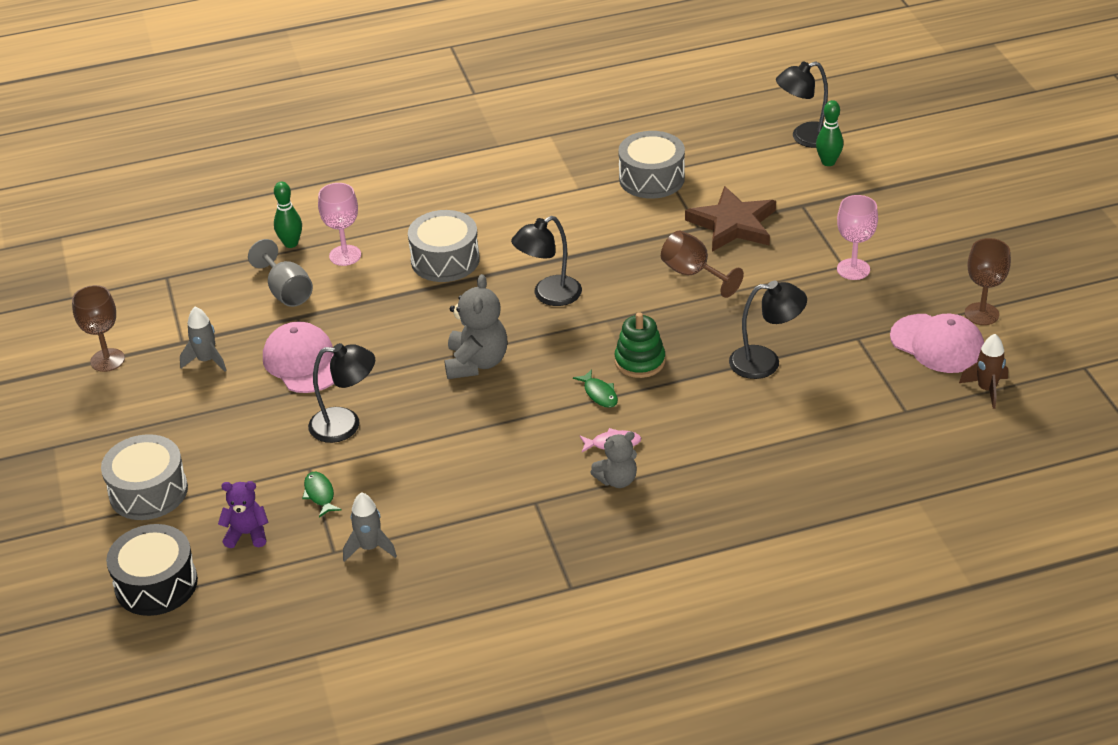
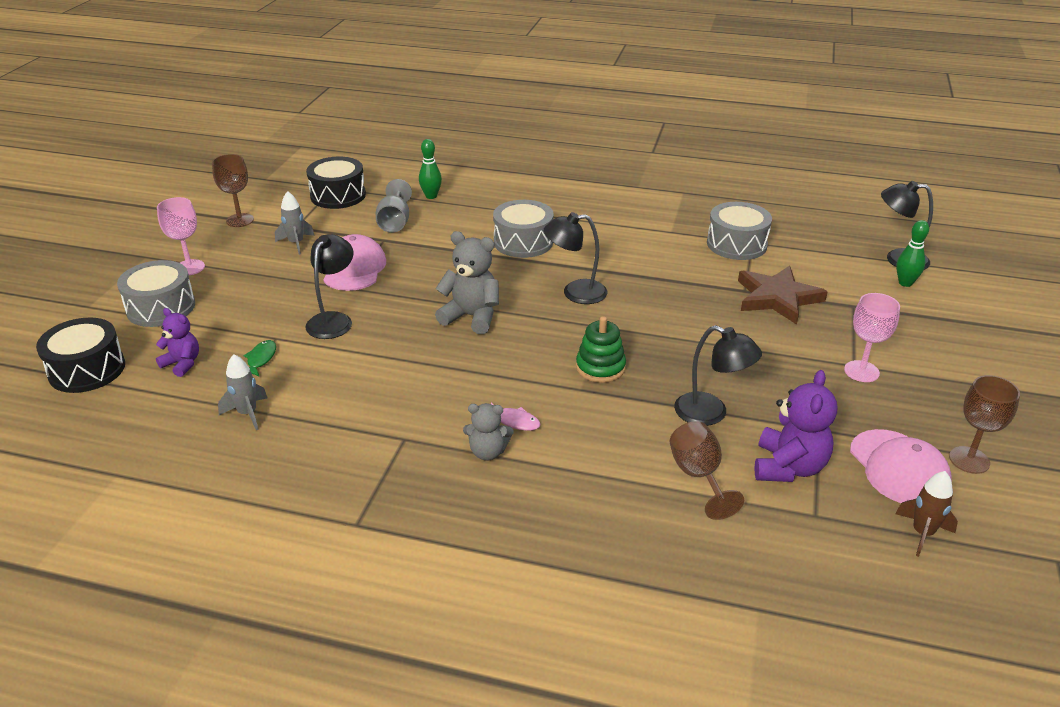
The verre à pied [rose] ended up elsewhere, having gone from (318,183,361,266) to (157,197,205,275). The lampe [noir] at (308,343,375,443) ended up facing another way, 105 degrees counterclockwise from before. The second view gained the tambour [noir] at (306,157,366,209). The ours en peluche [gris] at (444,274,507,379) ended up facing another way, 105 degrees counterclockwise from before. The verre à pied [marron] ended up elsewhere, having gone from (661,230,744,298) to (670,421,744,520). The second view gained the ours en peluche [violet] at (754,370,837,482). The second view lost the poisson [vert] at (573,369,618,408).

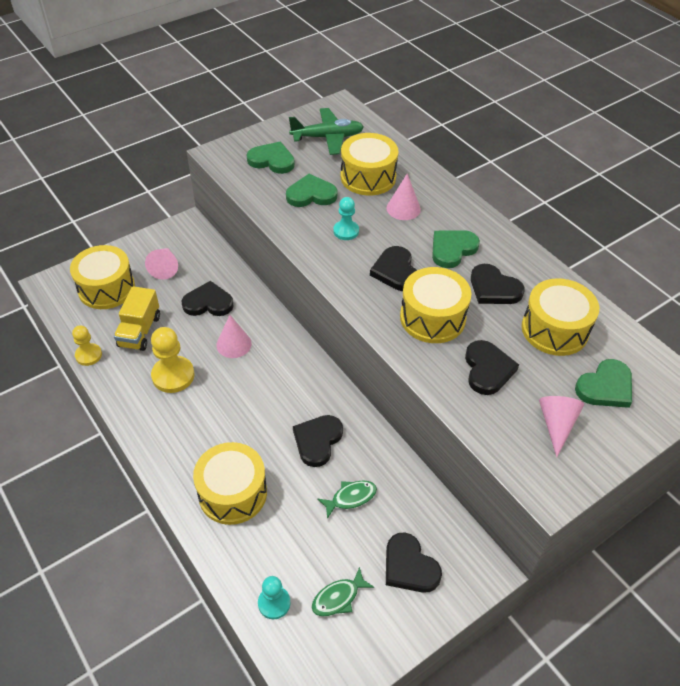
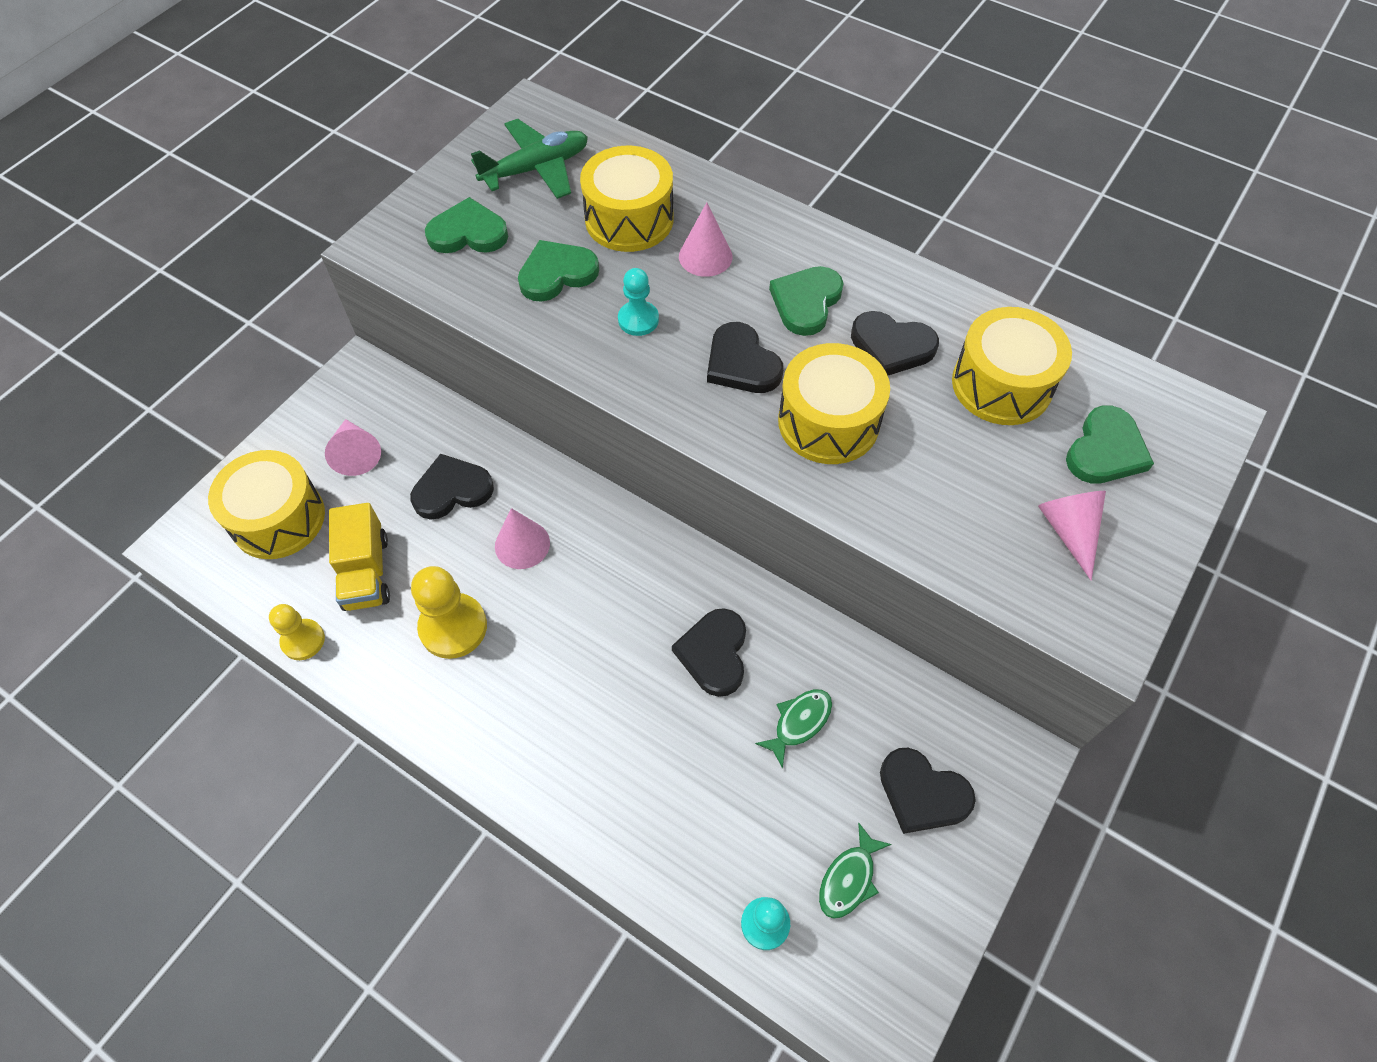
The second view lost the tambour [jaune] at (193,442,267,525). The second view lost the cœur [noir] at (465,340,519,395).

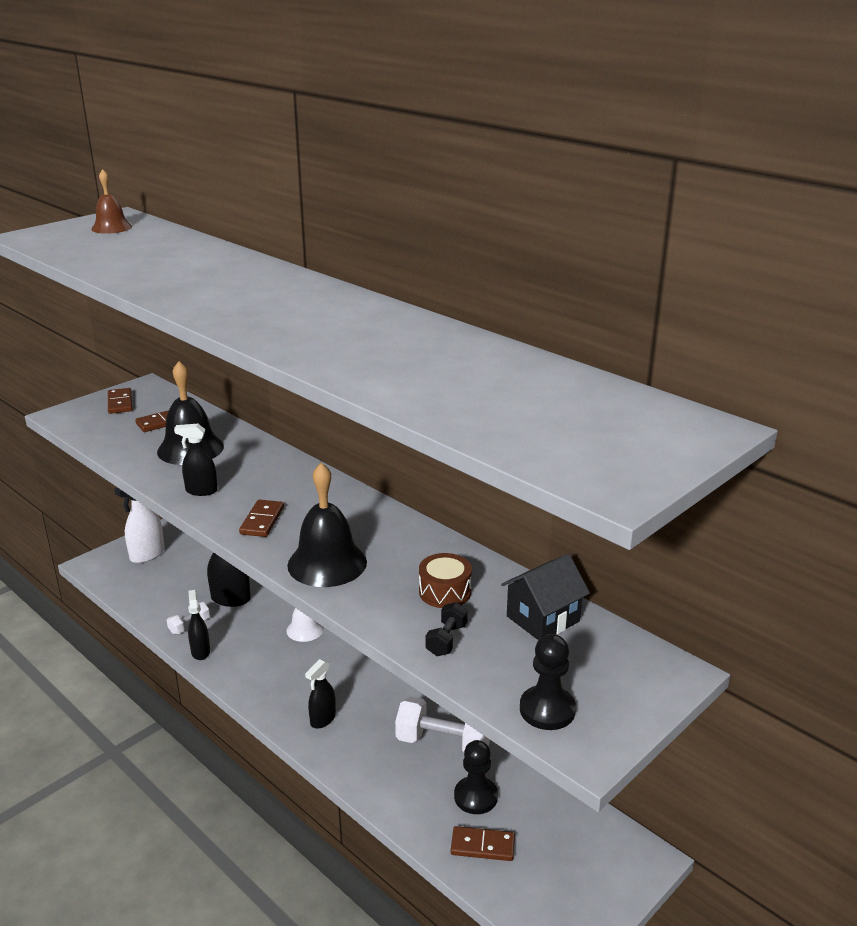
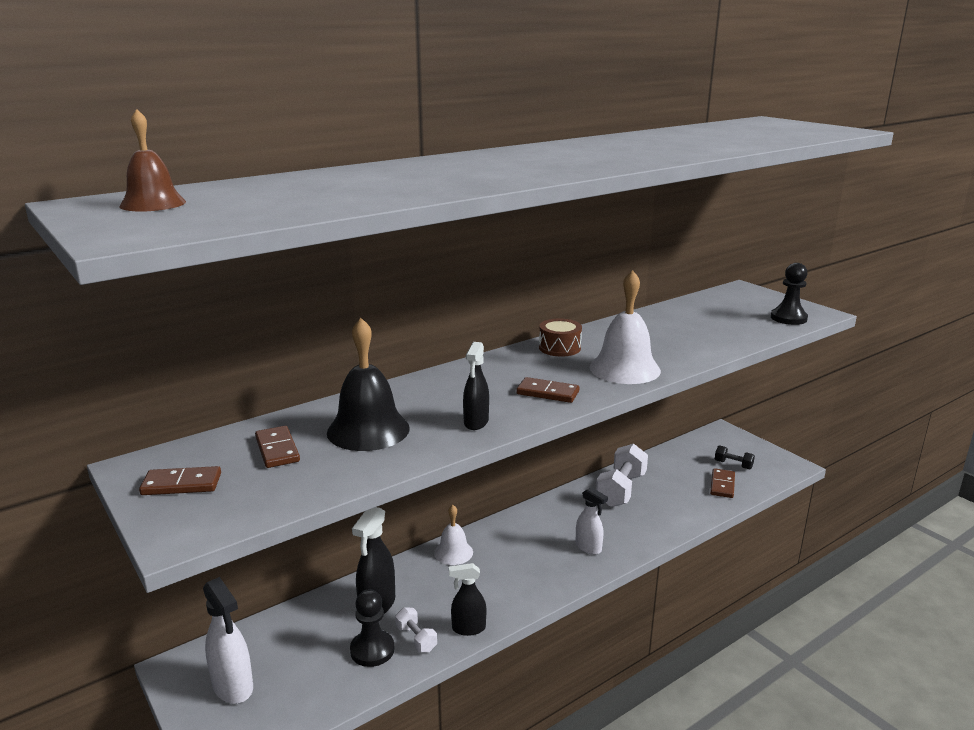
The pion [noir] ended up elsewhere, having gone from (454,740,498,814) to (350,589,394,667). The tambour [marron] ended up elsewhere, having gone from (419,553,472,608) to (539,319,582,357). What was the vaporisateur [noir] at (305,659,336,729) turned into the vaporisateur [blanc] at (576,487,608,555). What was the cloche [noir] at (287,462,367,587) turned into the cloche [blanc] at (590,270,661,384). The haltère [noir] ended up elsewhere, having gone from (426,602,468,656) to (715,445,755,469). The second view lost the maison [noir] at (501,554,590,640).

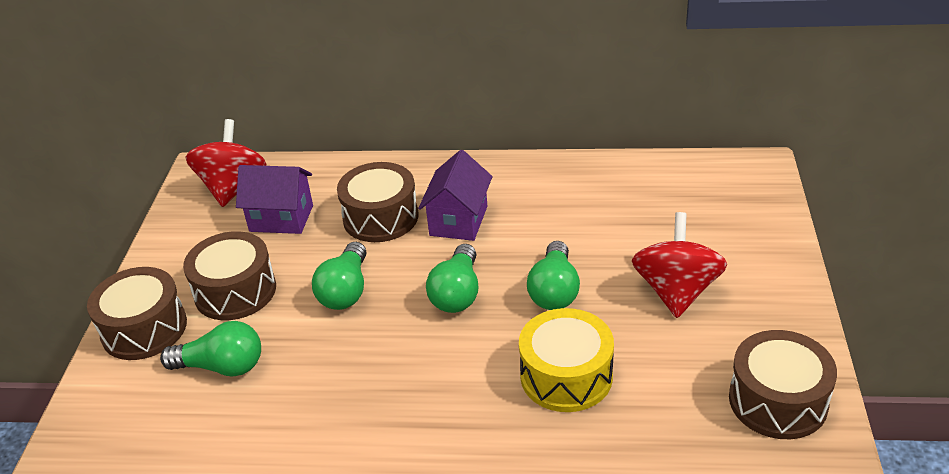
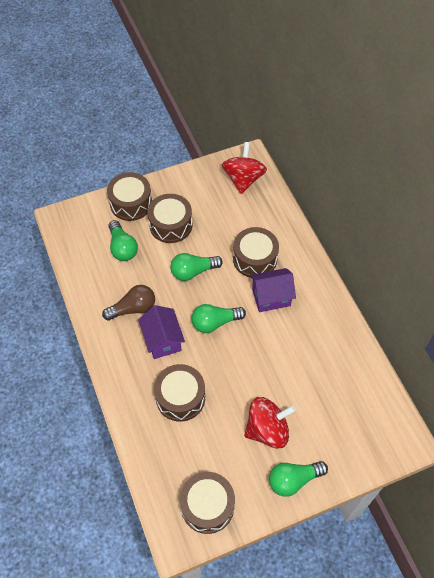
The second view gained the ampoule [marron] at (102,285,155,321). The maison [violet] ended up elsewhere, having gone from (236,165,313,234) to (138,305,185,359). What was the tambour [jaune] at (519,308,614,412) turned into the tambour [marron] at (154,364,205,422). The toupie [rouge] at (186,119,266,207) ended up facing another way, 60 degrees counterclockwise from before. The ampoule [vert] ended up elsewhere, having gone from (527,241,580,310) to (269,461,328,497).

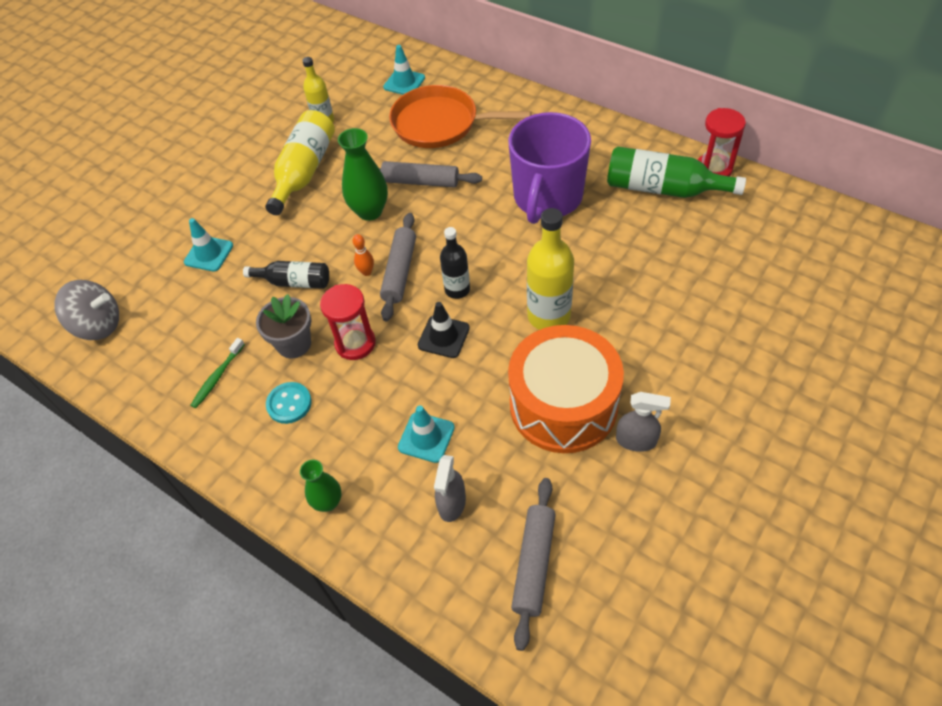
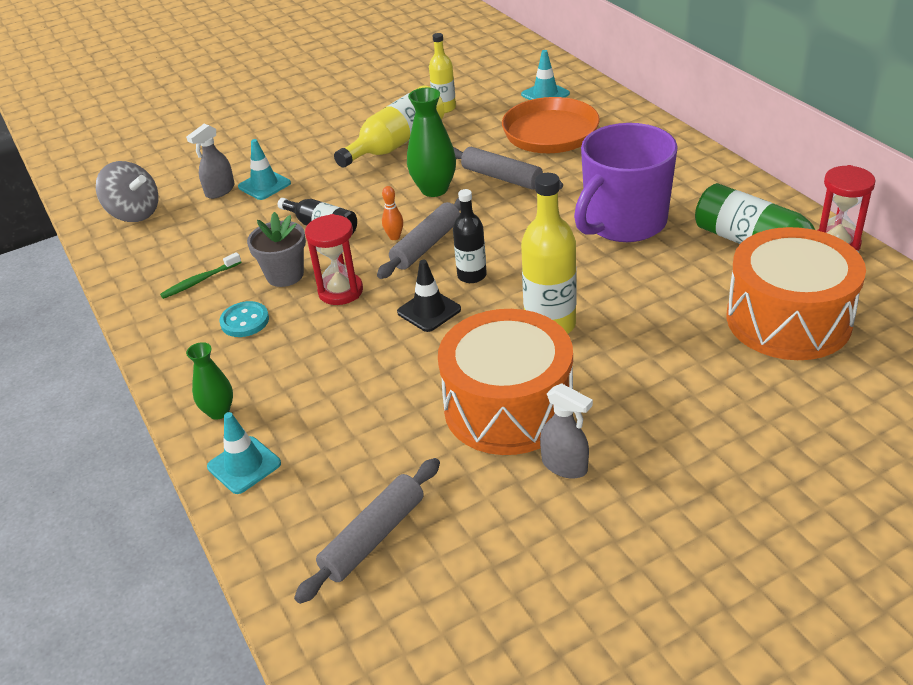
The vaporisateur [gris] ended up elsewhere, having gone from (434,455,466,522) to (186,124,235,199). The cône de chantier [turquoise] ended up elsewhere, having gone from (398,405,455,463) to (207,412,281,494). The second view gained the tambour [orange] at (727,227,866,360).

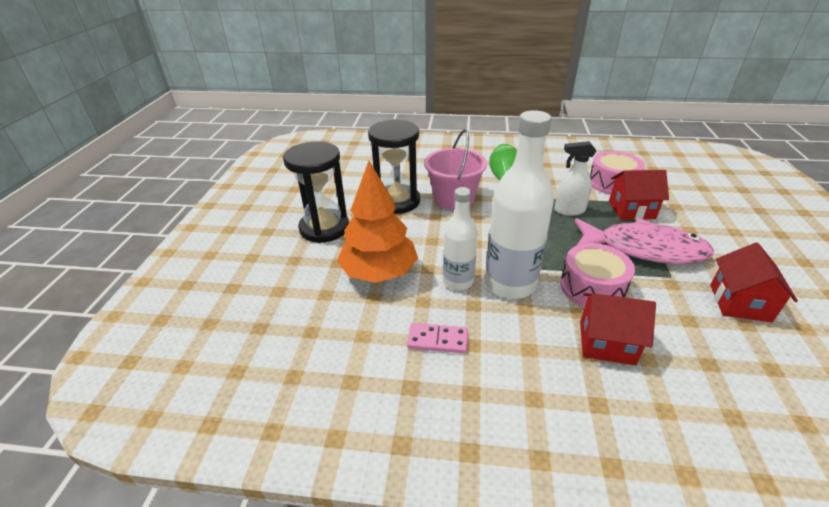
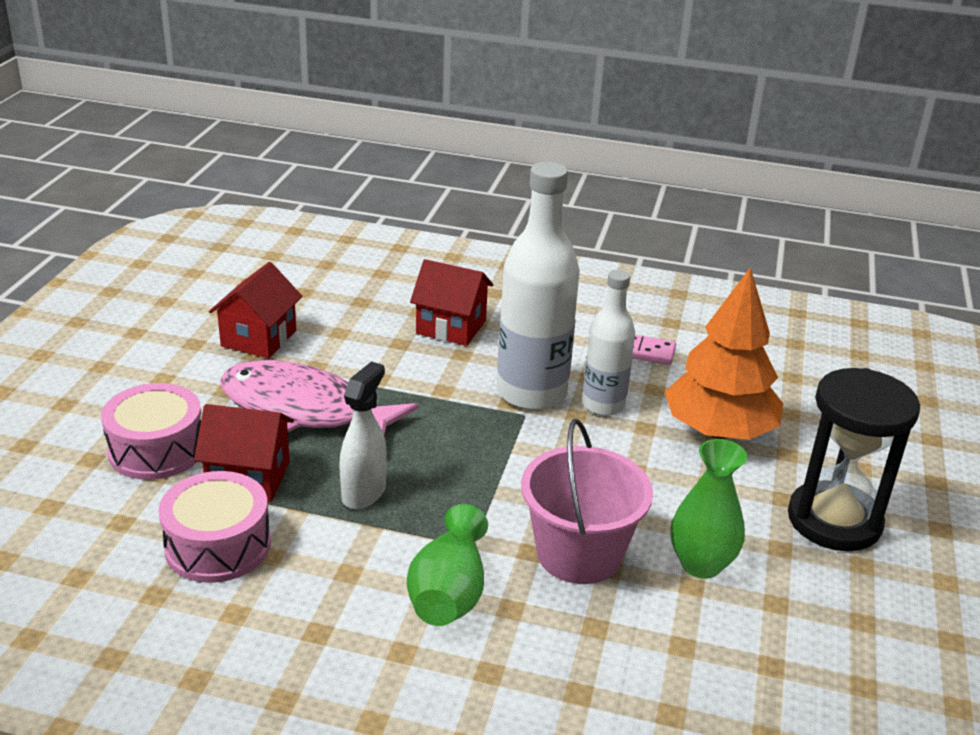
The tambour [rose] ended up elsewhere, having gone from (560,243,635,307) to (101,383,201,480). The vaporisateur [blanc] at (555,141,596,216) ended up facing another way, 75 degrees counterclockwise from before. Where the sablier [noir] stood at (368,119,420,214), the vase [vert] came to stand at (671,439,747,579).

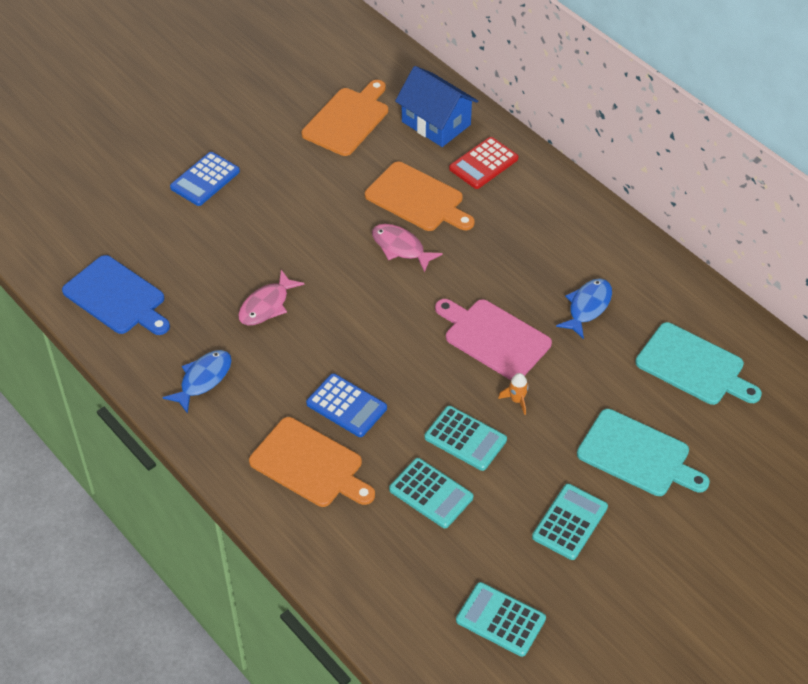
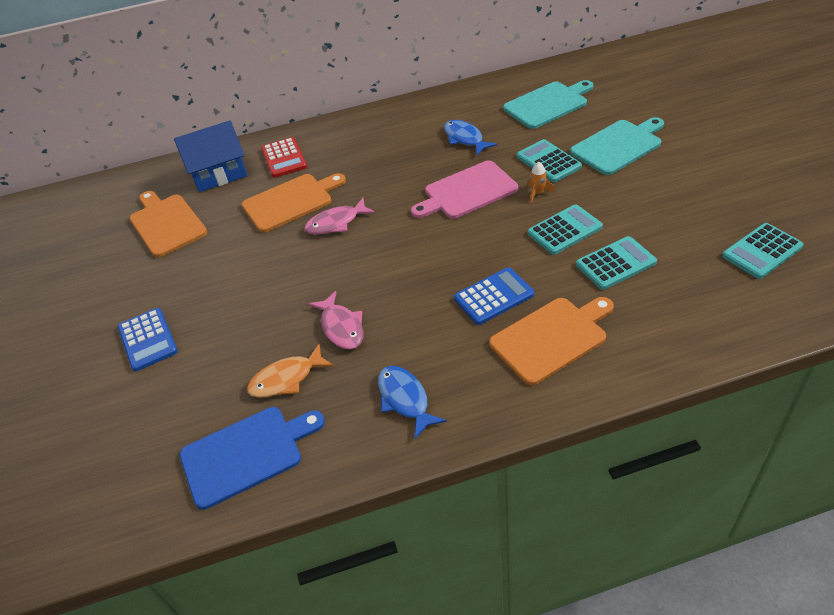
The second view gained the poisson [orange] at (247,344,334,398). The calculatrice [turquoise] ended up elsewhere, having gone from (532,484,608,560) to (517,139,582,182).

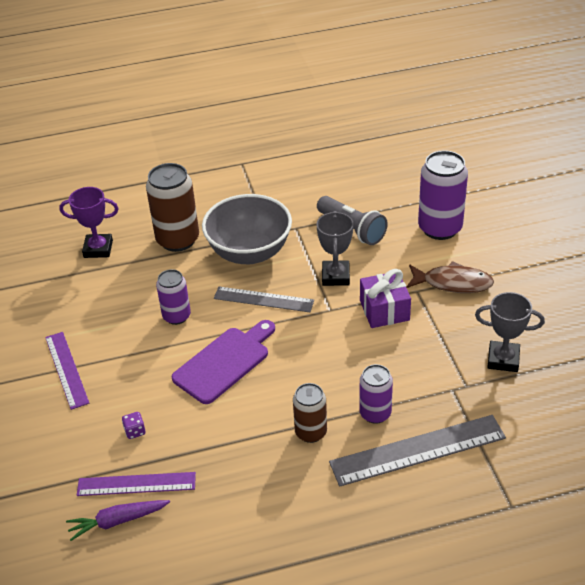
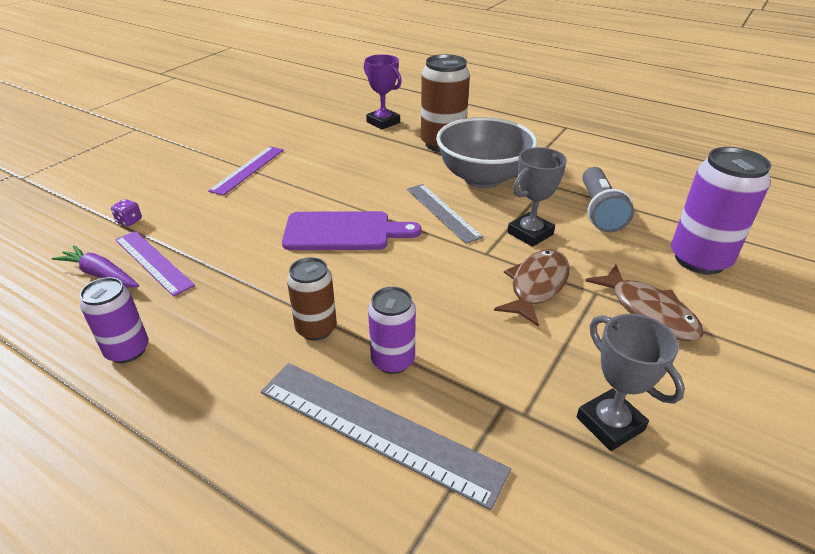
The canette [violet] ended up elsewhere, having gone from (156,269,191,325) to (80,277,149,363). The dé [violet] ended up elsewhere, having gone from (122,412,145,439) to (111,199,142,226). Where the cadeau [violet] stood at (360,269,411,328), the poisson [marron] came to stand at (494,249,570,327).

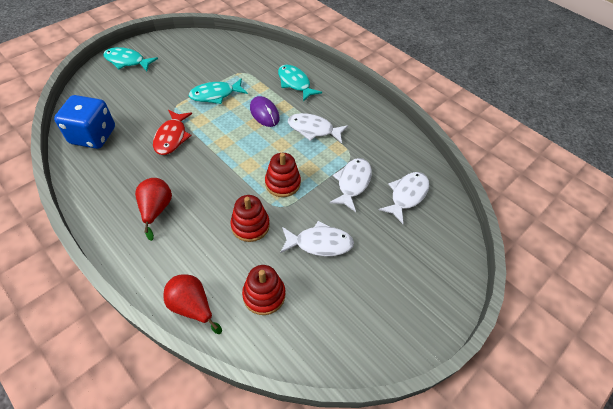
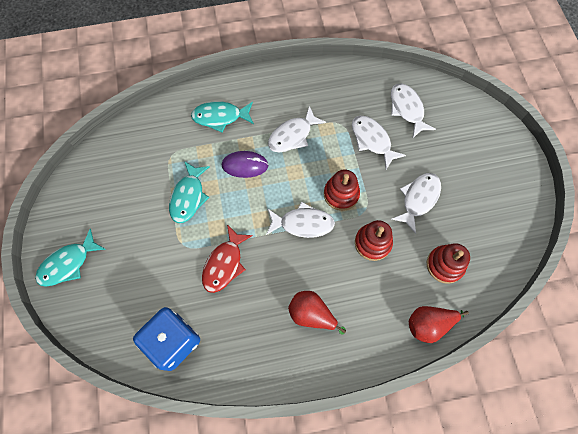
The poisson [rouge] at (153,110,192,155) ended up facing another way, 75 degrees clockwise from before. The second view gained the poisson [blanc] at (266,201,335,238).

